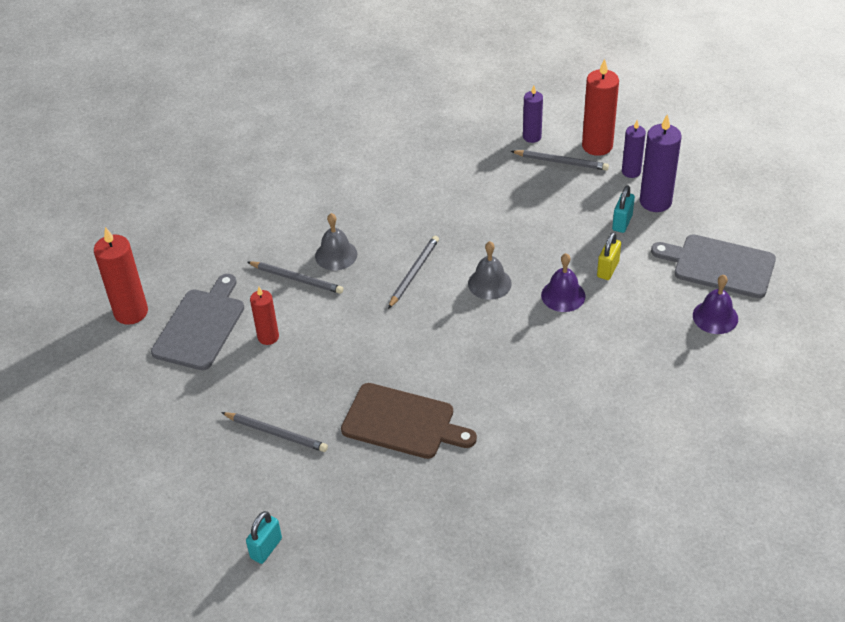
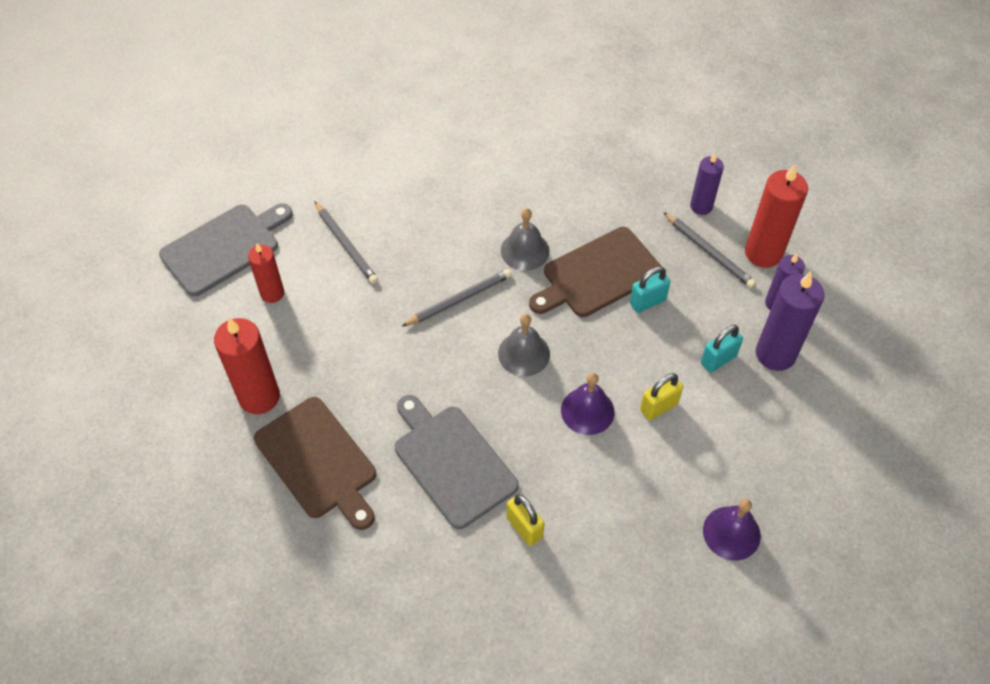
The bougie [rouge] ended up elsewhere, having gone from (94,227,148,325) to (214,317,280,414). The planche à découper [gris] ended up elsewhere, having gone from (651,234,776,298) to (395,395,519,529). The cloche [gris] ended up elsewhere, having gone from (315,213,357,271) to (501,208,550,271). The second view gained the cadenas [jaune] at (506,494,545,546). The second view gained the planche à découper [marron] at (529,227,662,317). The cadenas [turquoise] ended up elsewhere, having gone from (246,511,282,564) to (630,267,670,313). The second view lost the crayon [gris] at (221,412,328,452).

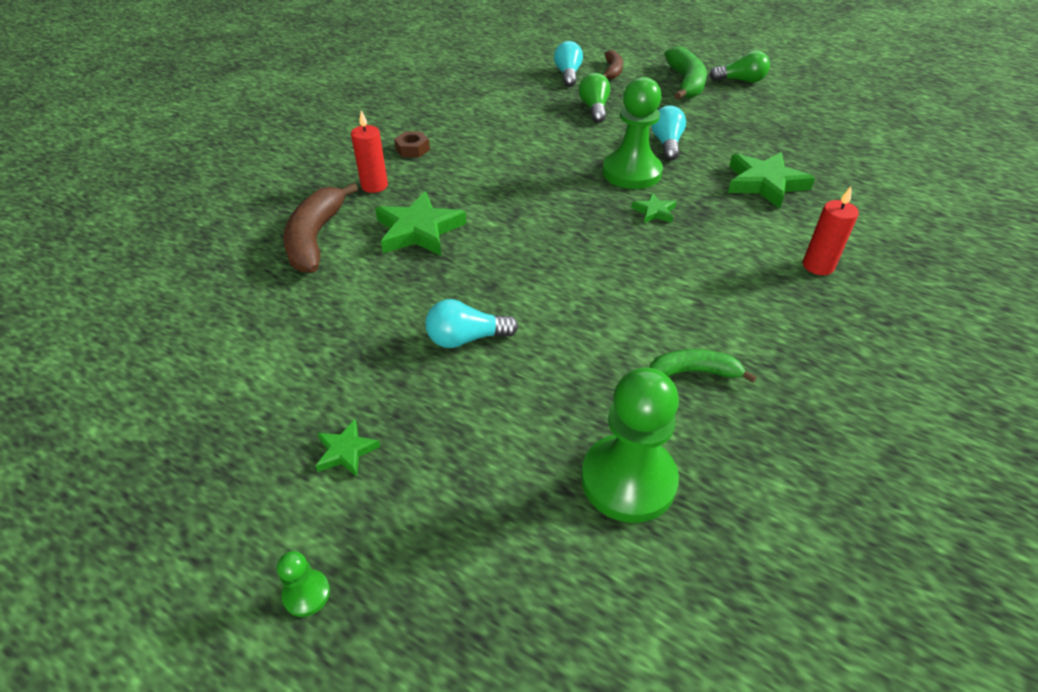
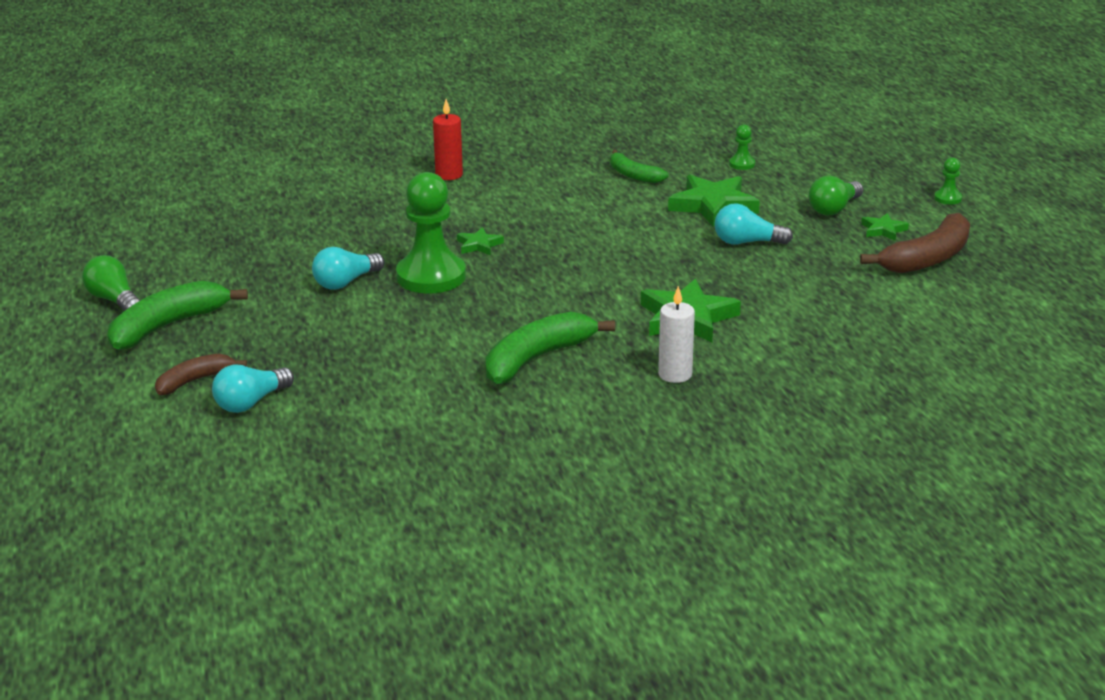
The second view gained the banane [vert] at (486,312,615,384). What was the bougie [rouge] at (351,111,388,193) turned into the bougie [blanc] at (658,286,695,383). The étoile [vert] ended up elsewhere, having gone from (728,152,815,209) to (668,175,760,227). The ampoule [turquoise] at (426,299,518,348) ended up facing another way, 150 degrees clockwise from before. The size of the pion [vert] at (581,368,679,523) changed by a factor of 0.42. The ampoule [vert] ended up elsewhere, having gone from (579,73,610,123) to (809,175,863,215). The banane [marron] ended up elsewhere, having gone from (283,183,358,273) to (860,213,970,273). The second view lost the écrou [marron] at (394,131,430,158).

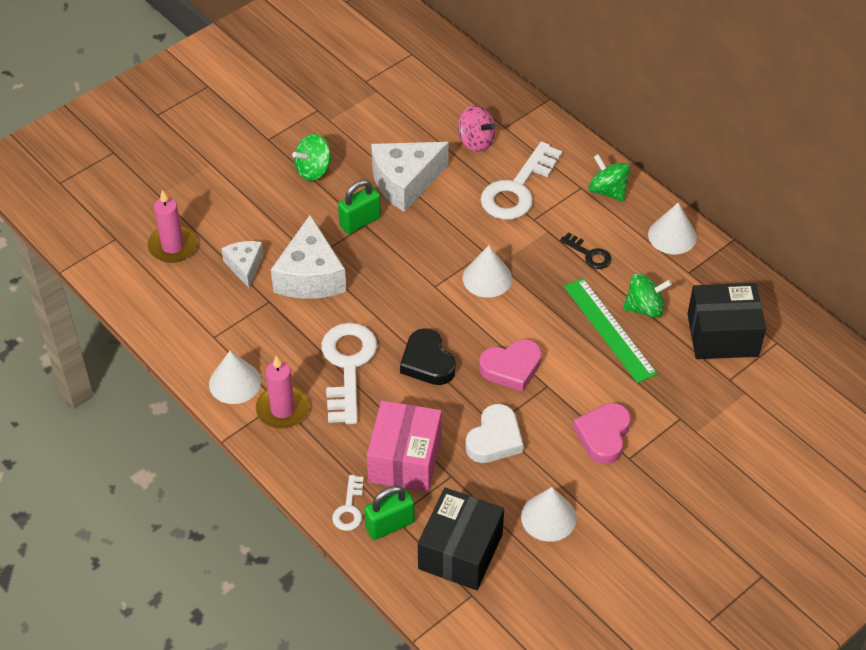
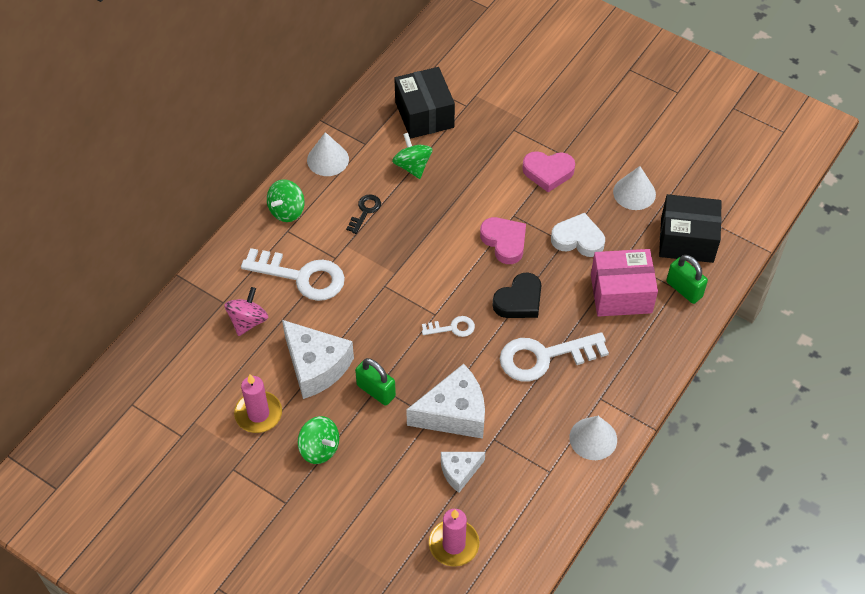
The bougie [rose] ended up elsewhere, having gone from (256,356,309,429) to (234,374,282,433). The clé [blanc] ended up elsewhere, having gone from (332,475,364,531) to (422,316,475,337). The second view lost the cône [blanc] at (463,245,512,298). The second view lost the règle [vert] at (564,278,657,383).

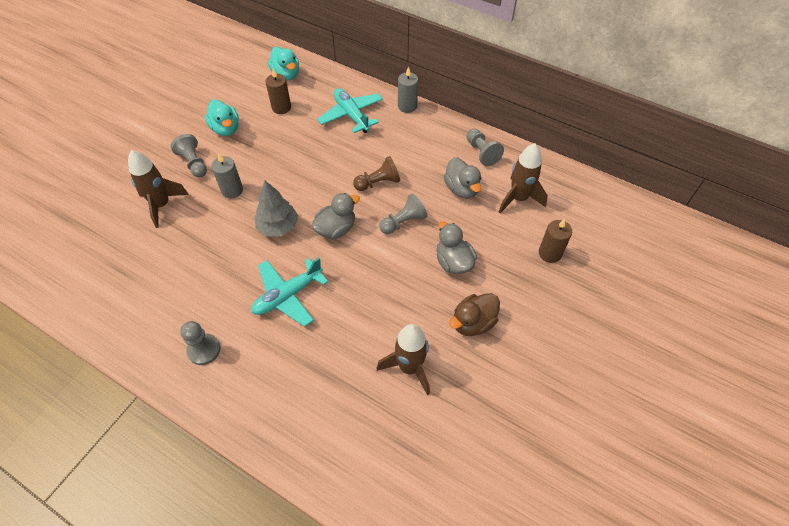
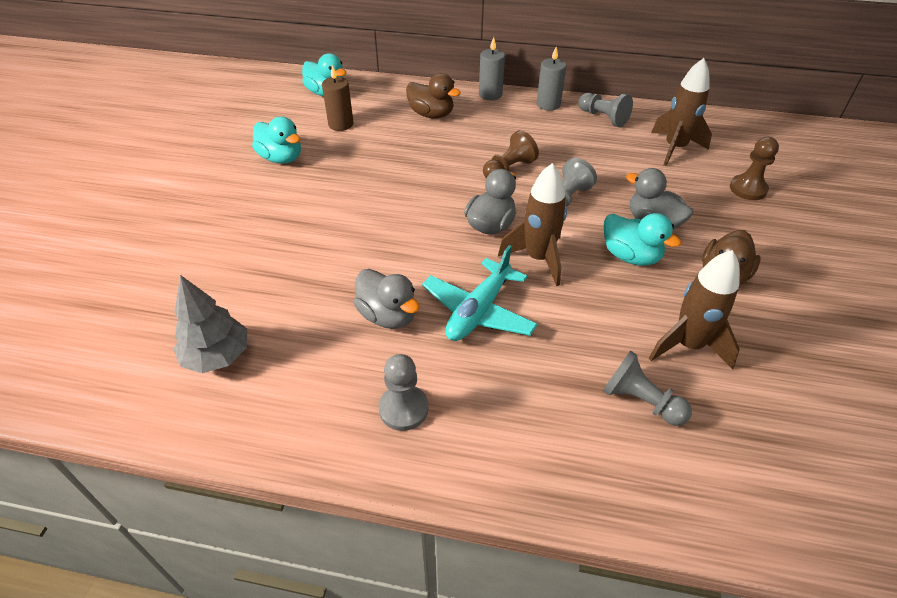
The arbre [gris] ended up elsewhere, having gone from (255,181,298,236) to (173,275,247,373). The canard [gris] ended up elsewhere, having gone from (444,157,481,199) to (354,269,420,329). Where the avion [turquoise] stood at (317,88,383,133), the canard [marron] came to stand at (406,73,461,118). The fusée [marron] ended up elsewhere, having gone from (128,150,189,228) to (498,163,567,286). The bougie [gris] ended up elsewhere, having gone from (211,153,243,198) to (537,47,566,111). The pion [gris] ended up elsewhere, having gone from (171,134,207,177) to (603,350,692,426). The second view gained the canard [turquoise] at (604,213,681,266). Where the bougie [marron] stood at (539,219,572,263), the pion [marron] came to stand at (730,137,779,200).

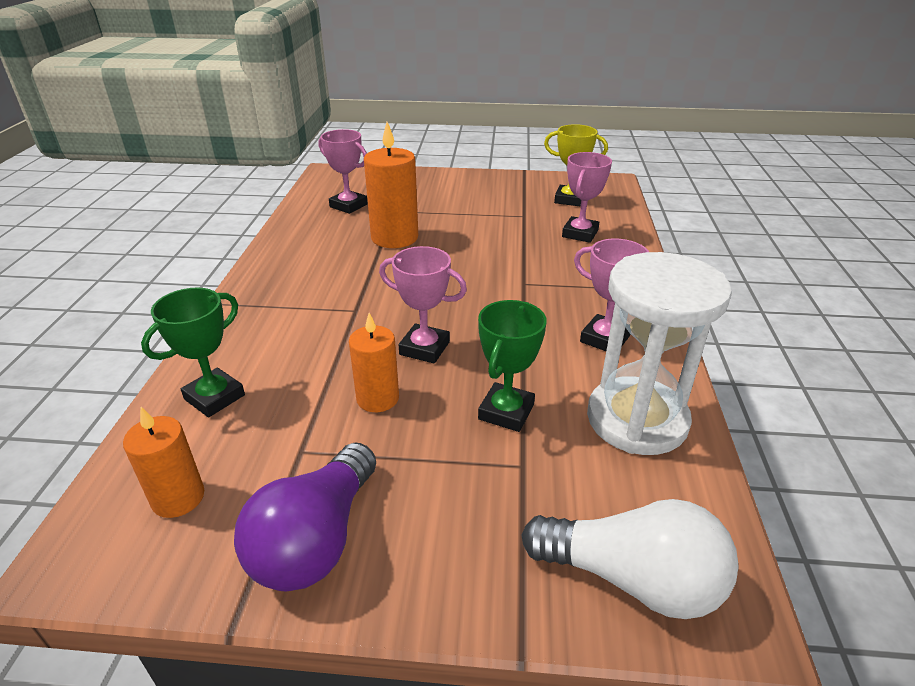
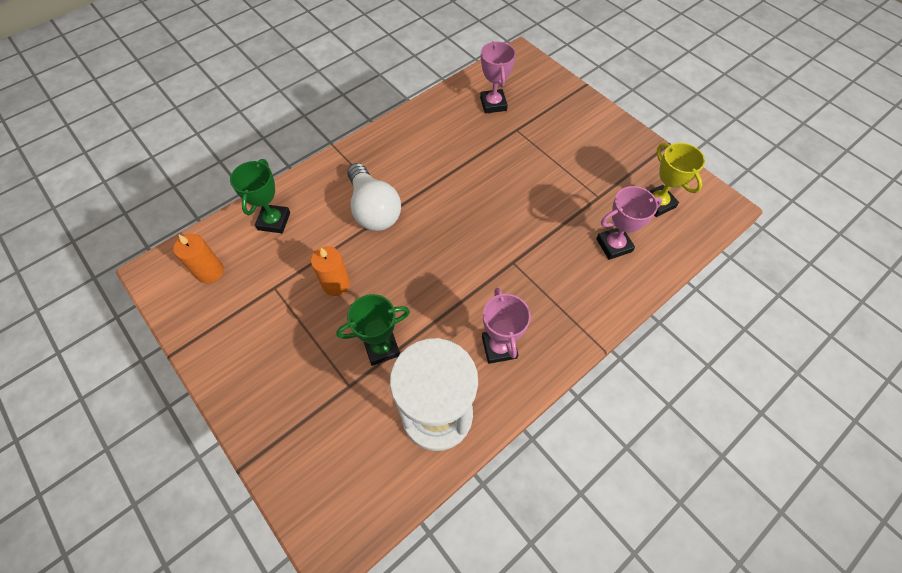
The trophée [vert] at (141,288,245,417) ended up facing another way, 75 degrees counterclockwise from before. The ampoule [blanc] ended up elsewhere, having gone from (521,499,739,619) to (347,163,401,231). The second view lost the ampoule [violet] at (234,443,376,592). The second view lost the bougie [orange] at (364,122,418,248). The second view lost the trophée [rose] at (379,246,467,364).

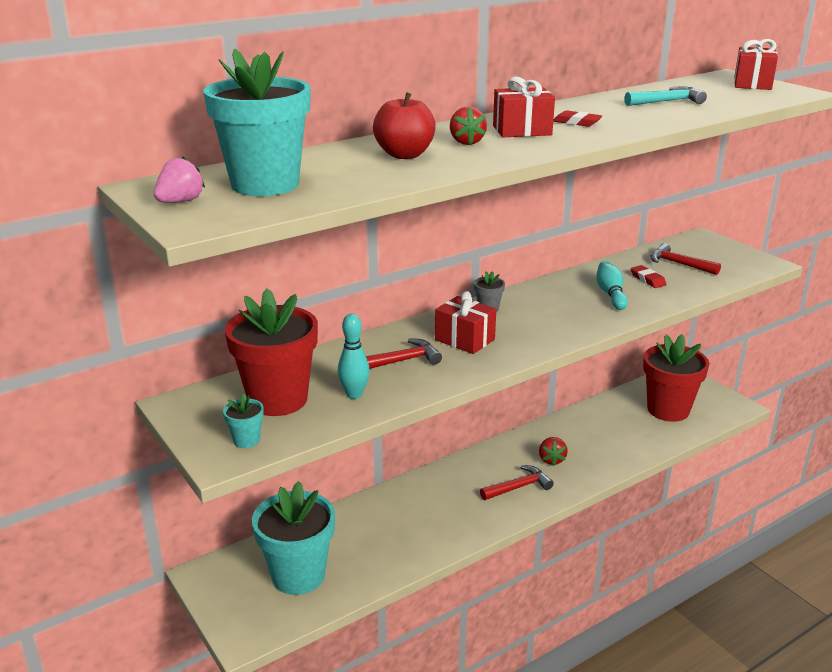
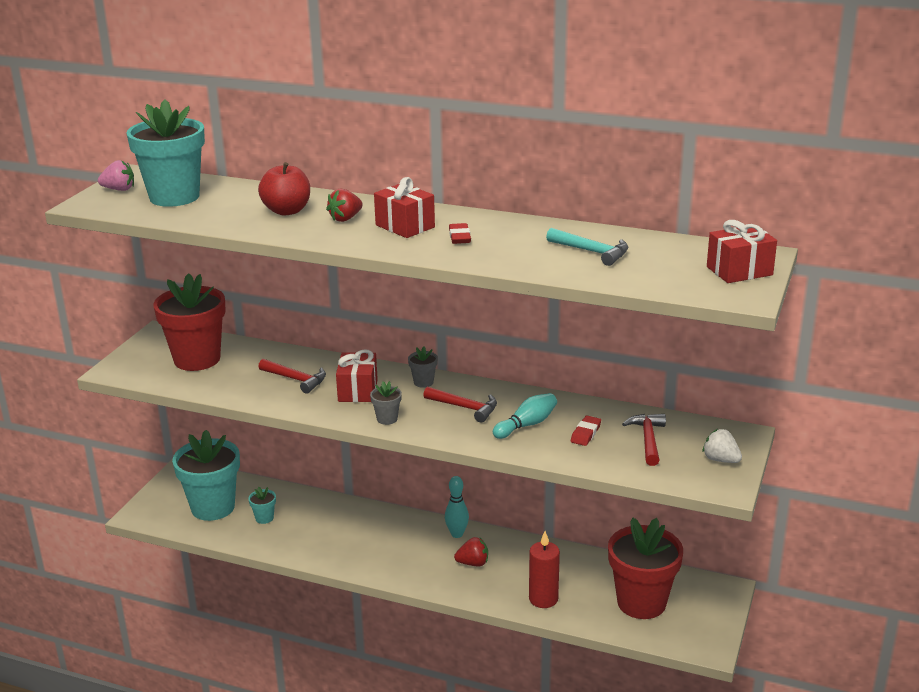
The pot de fleurs [turquoise] ended up elsewhere, having gone from (223,393,264,448) to (248,487,276,524). The second view gained the pot de fleurs [gris] at (370,381,402,425). The marteau [rouge] ended up elsewhere, having gone from (480,465,554,500) to (423,386,497,423). The quille [turquoise] ended up elsewhere, having gone from (338,314,370,399) to (445,476,469,538). The fraise [rouge] at (539,437,568,466) ended up facing another way, 150 degrees counterclockwise from before. The second view gained the bougie [rouge] at (529,531,560,608). The second view gained the fraise [blanc] at (703,429,742,463).

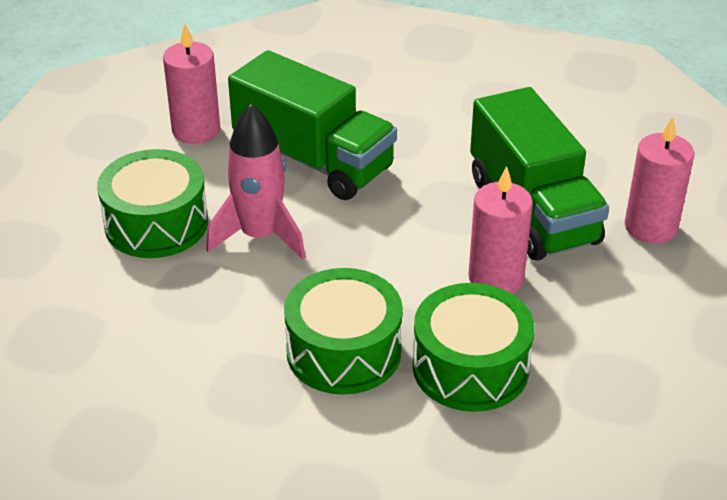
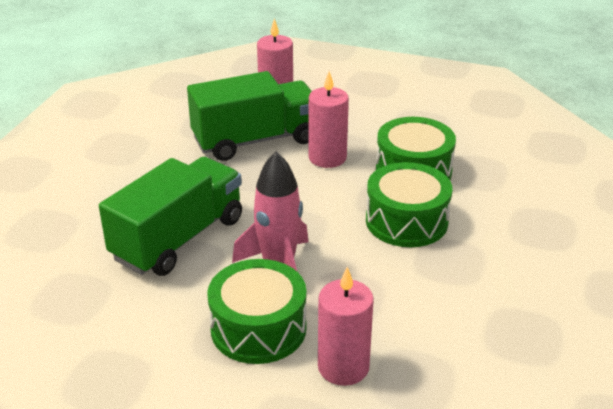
The bougie [rose] ended up elsewhere, having gone from (163,24,220,144) to (318,267,374,386).

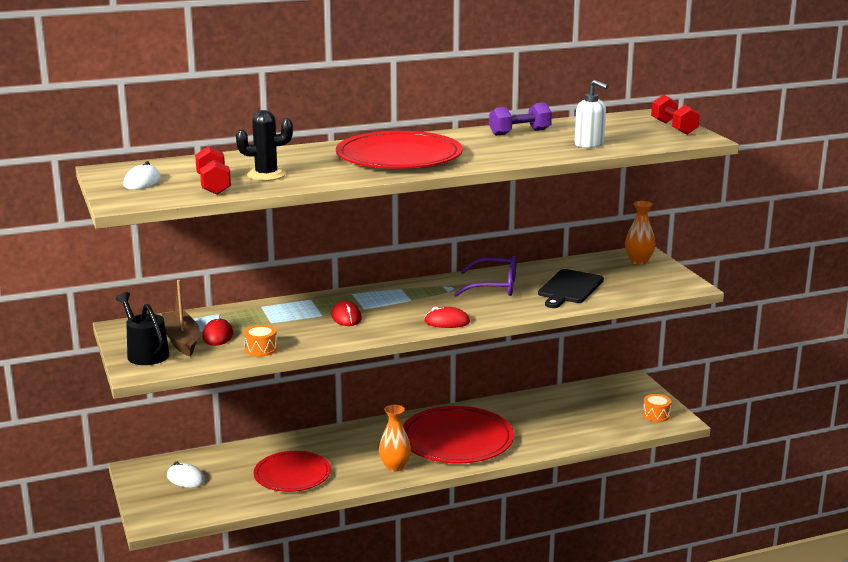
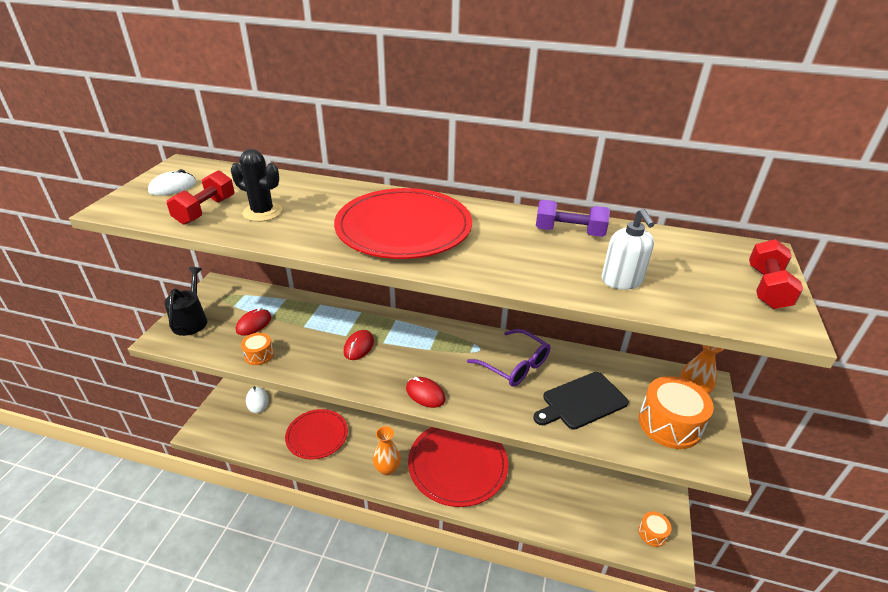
The second view gained the tambour [orange] at (639,376,714,449). The second view lost the bateau [marron] at (162,280,199,356).

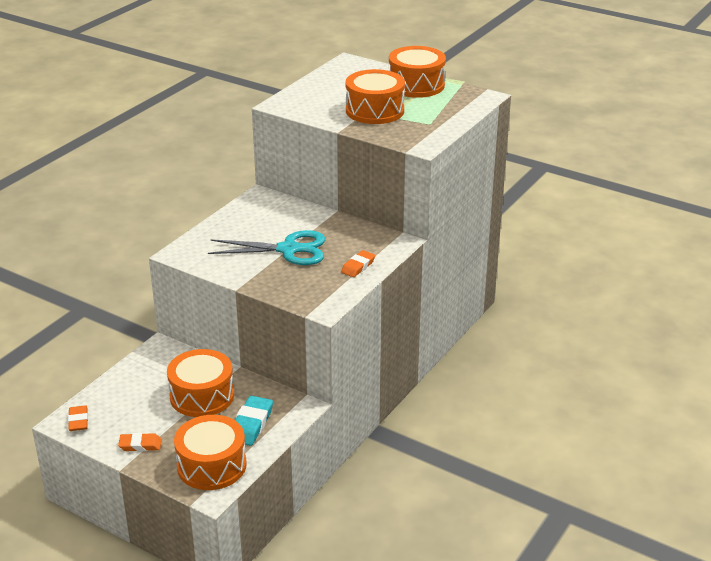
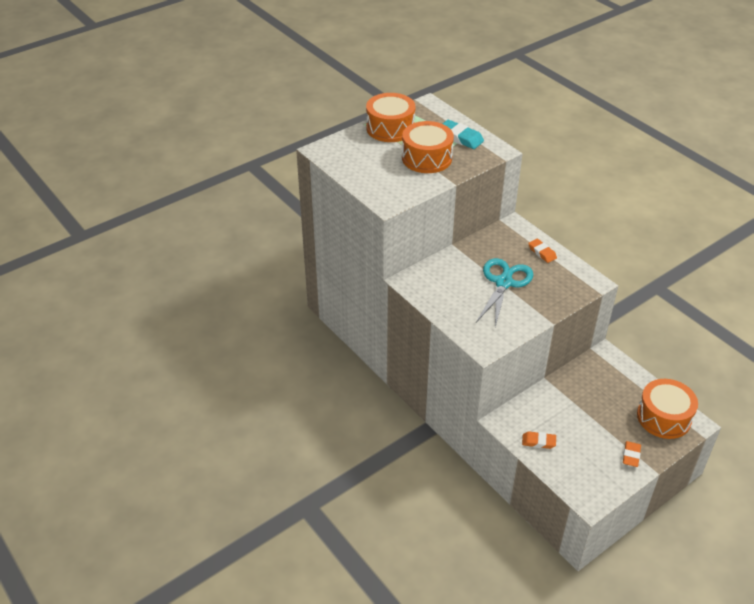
The gomme [turquoise] ended up elsewhere, having gone from (235,396,273,446) to (443,120,484,149). The gomme [orange] ended up elsewhere, having gone from (68,405,88,431) to (522,431,556,449). The second view lost the tambour [orange] at (167,349,234,417).

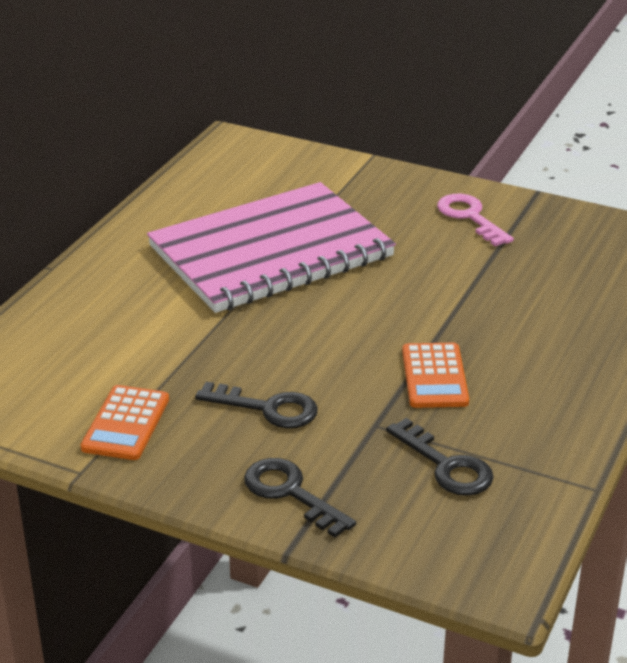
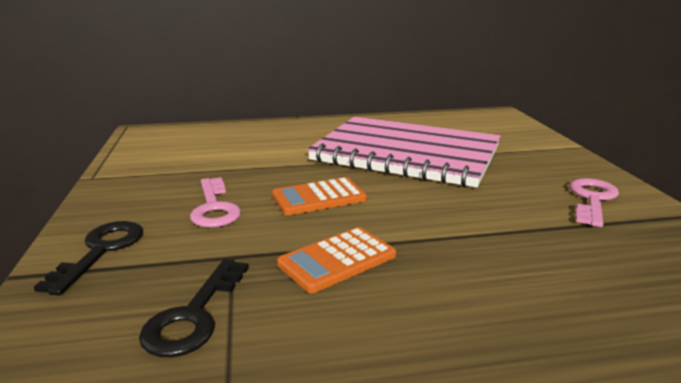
What was the clé [noir] at (195,382,318,428) turned into the clé [rose] at (190,177,241,228). The calculatrice [orange] ended up elsewhere, having gone from (80,385,169,460) to (272,177,367,215).

